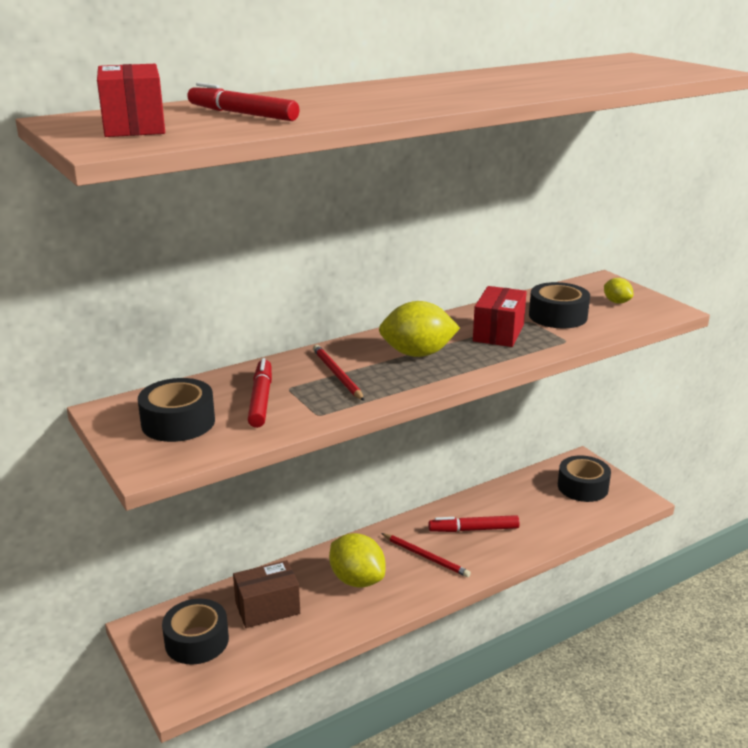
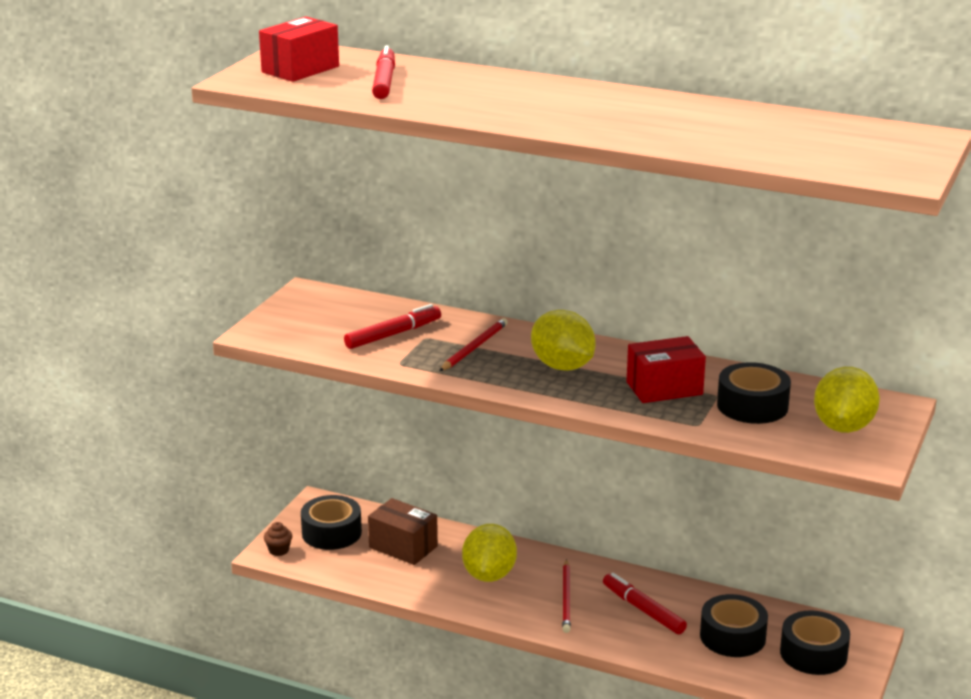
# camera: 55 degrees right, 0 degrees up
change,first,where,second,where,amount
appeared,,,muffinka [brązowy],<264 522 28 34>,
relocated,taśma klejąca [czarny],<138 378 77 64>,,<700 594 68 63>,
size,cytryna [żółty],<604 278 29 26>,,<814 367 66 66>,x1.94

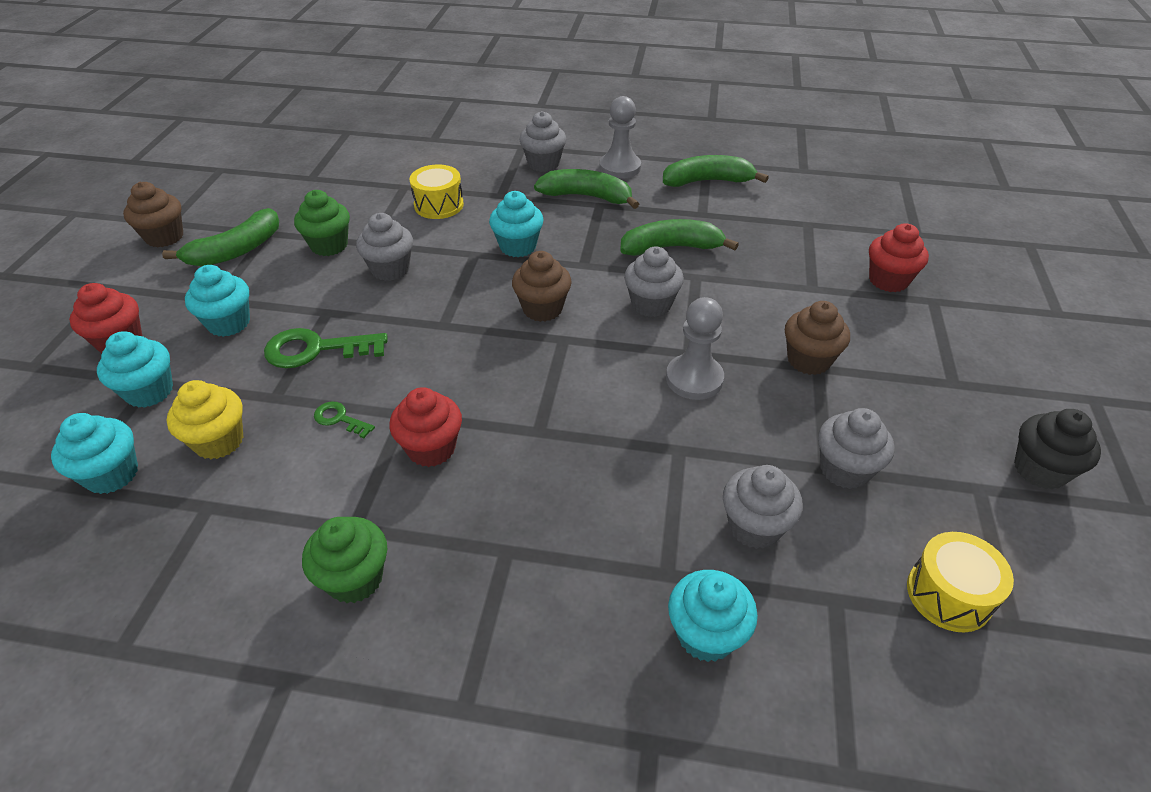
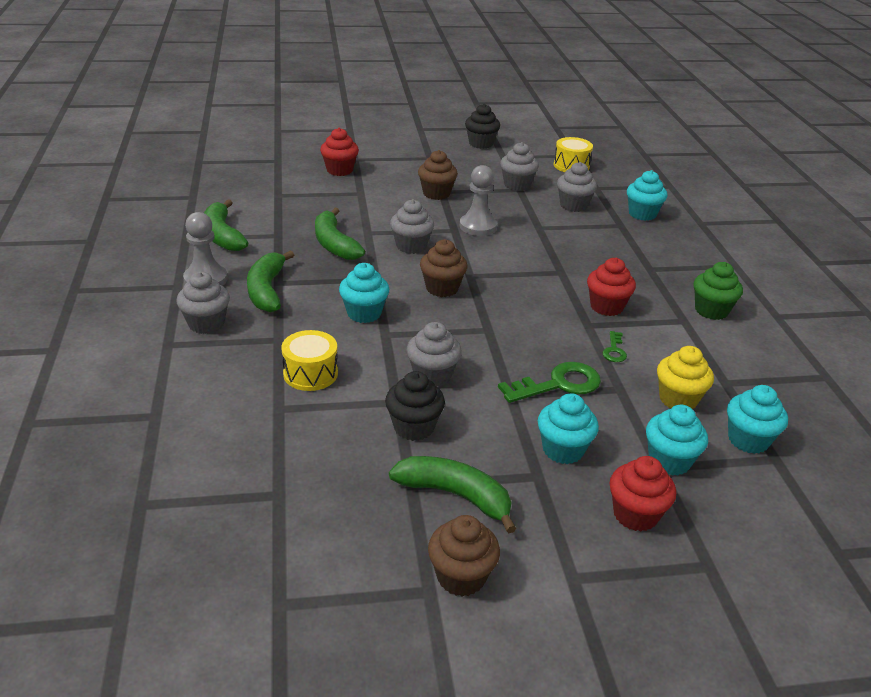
# camera: 110 degrees left, 10 degrees down
change,first,where,second,where,amount
colour,muffinka [zielony],<294 190 56 66>,muffinka [czarny],<385 371 60 70>,
spun,klucz [zielony],<264 328 124 40>,,<498 362 103 41>,90 degrees counterclockwise

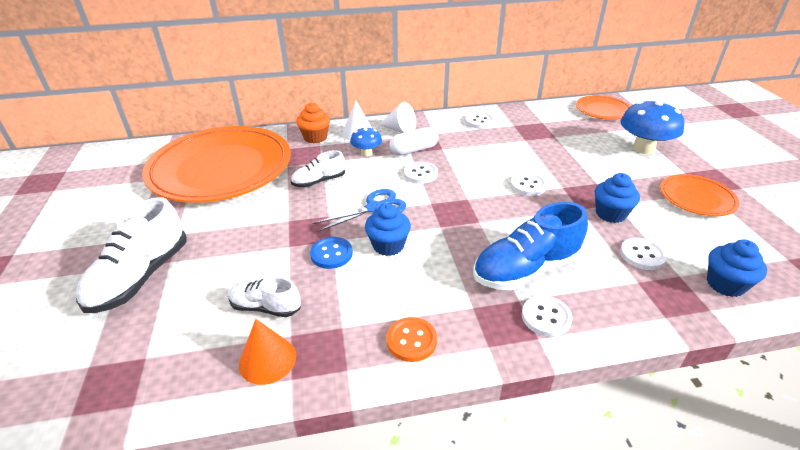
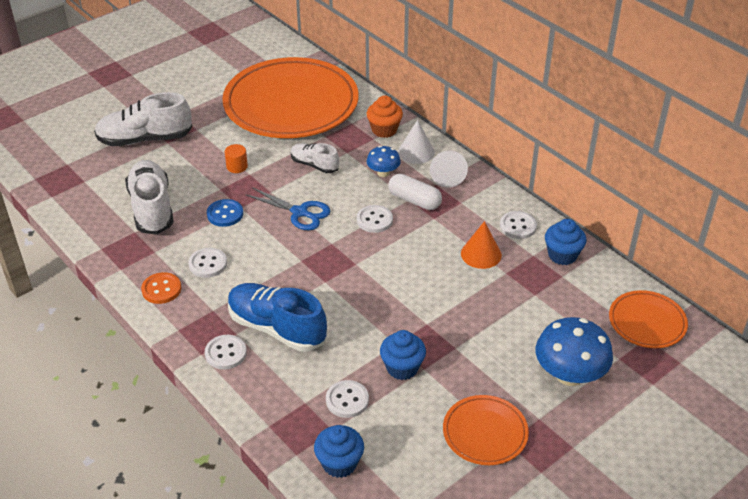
# camera: 60 degrees right, 5 degrees up
change,first,where,second,where,amount
appeared,,,walec [pomarańczowy],<225 144 23 29>,
relocated,stożek [pomarańczowy],<239 319 57 66>,,<461 221 41 48>,
relocated,muffinka [niebieski],<365 203 46 53>,,<545 219 42 46>,
relocated,guzik [biały],<510 172 37 24>,,<188 248 39 30>,
size,but [biały],<228 277 73 40>,,<125 160 49 74>,x1.75

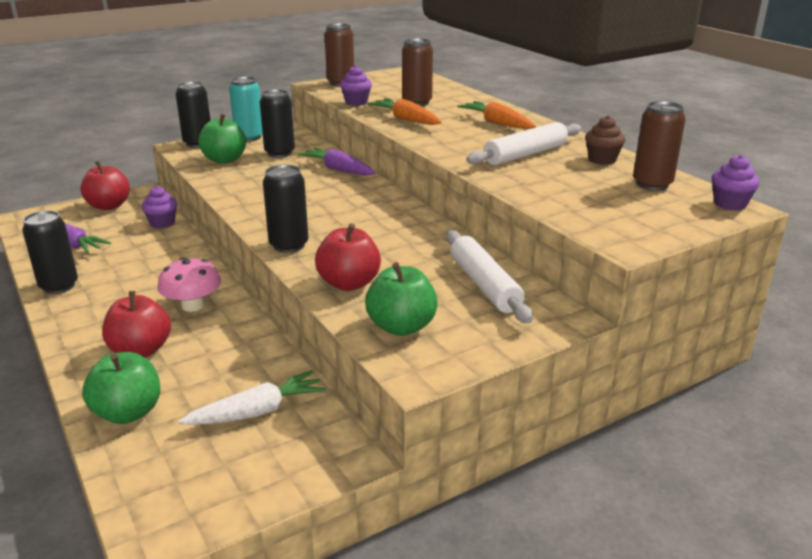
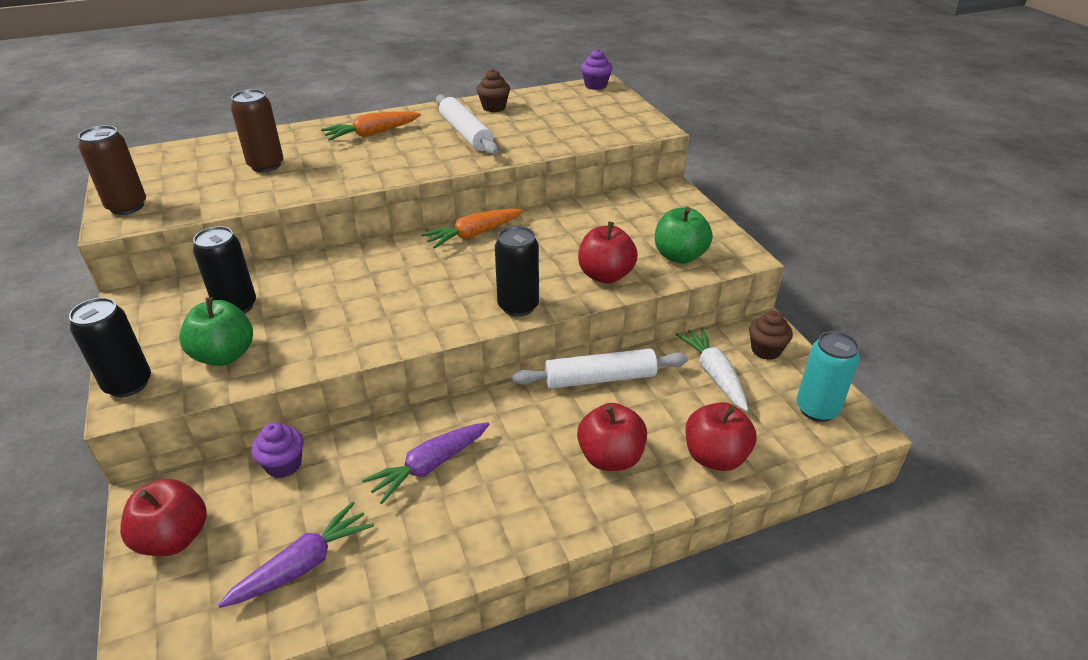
# camera: 80 degrees left, 10 degrees up
change,first,where,second,where,amount
missing,puszka [czarny],<22 211 56 83>,,,
missing,grzyb [różowy],<158 257 63 55>,,,
missing,muffinka [fioletowy],<340 65 32 41>,,,
missing,puszka [brązowy],<633 101 53 90>,,,
appeared,,,muffinka [brązowy],<749 311 44 49>,
relocated,puszka [turkusowy],<229 77 34 64>,,<796 331 64 91>,
relocated,marchewka [fioletowy],<298 147 77 29>,,<362 422 128 82>,
relocated,marchewka [pomarańczowy],<367 98 75 27>,,<421 208 102 41>,
relocated,wałek do ciasta [biały],<446 230 87 93>,,<512 349 176 40>,
colour,jabłko [zielony],<82 352 78 72>,jabłko [czerwony],<685 402 71 69>,

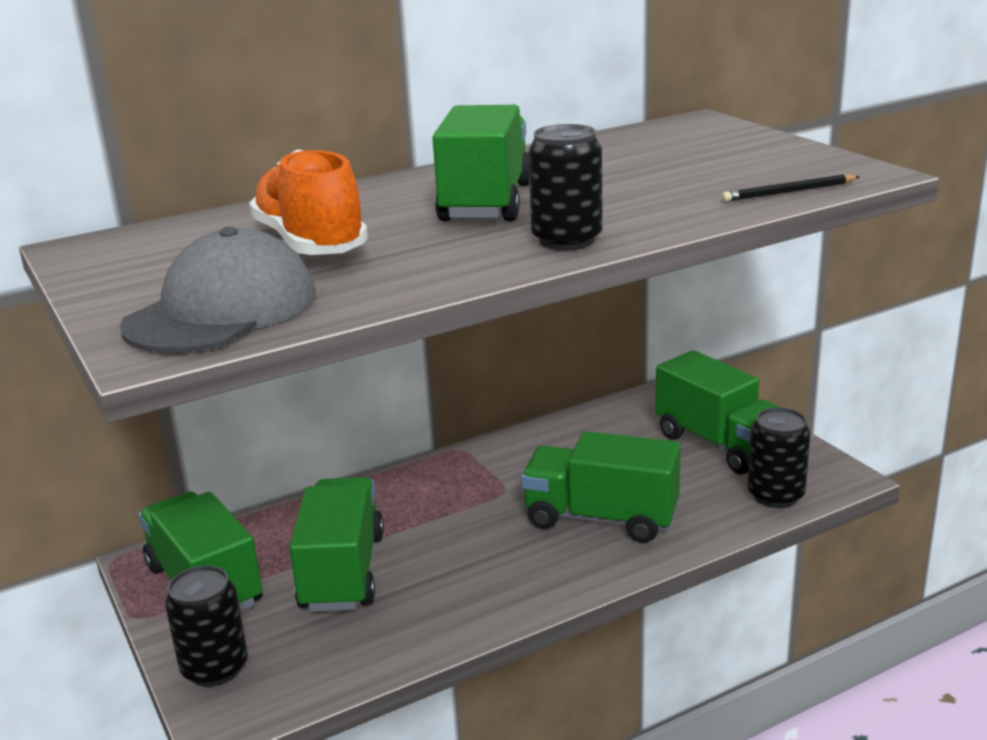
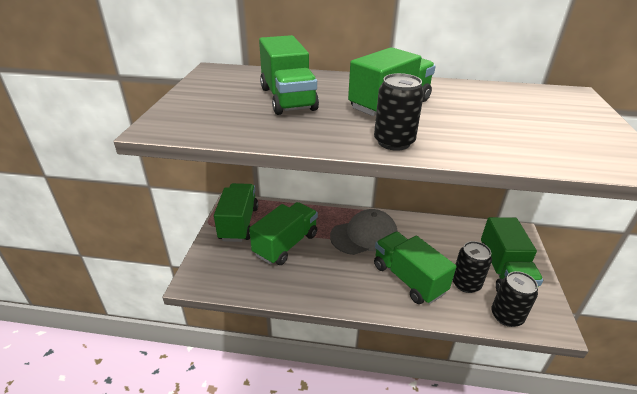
# camera: 35 degrees right, 10 degrees up
change,first,where,second,where,amount
missing,ołówek [czarny],<722 174 138 28>,,,
relocated,czapka [szary],<120 227 196 126>,,<330 209 68 46>,
relocated,puszka [czarny],<165 565 83 122>,,<452 241 40 52>,
exchanged,but [pomarańczowy],<249 149 119 106>,ciężarówka [zielony],<259 35 60 80>,

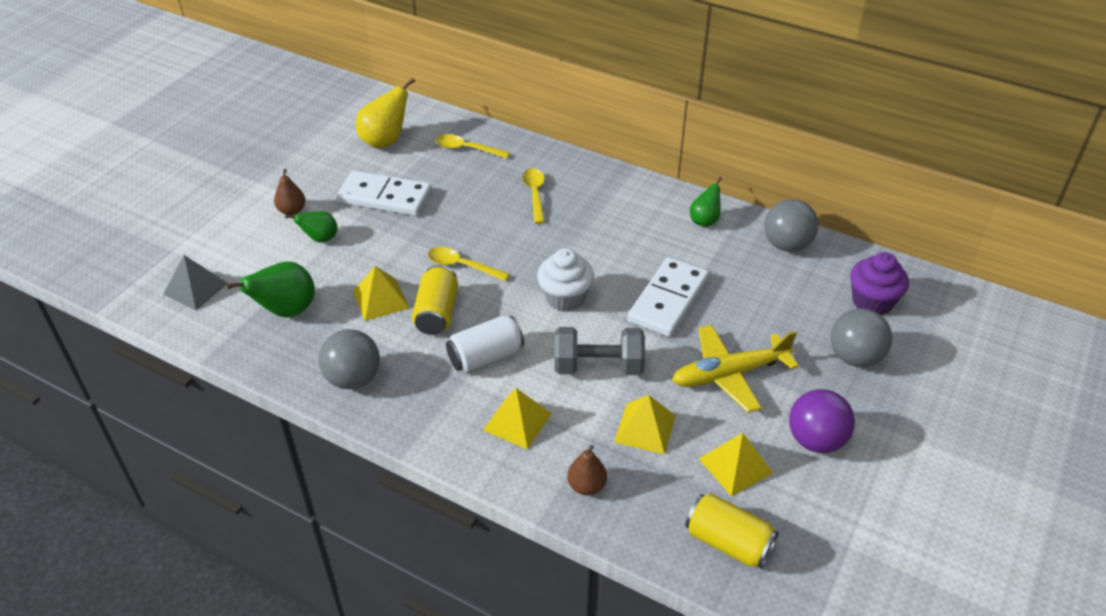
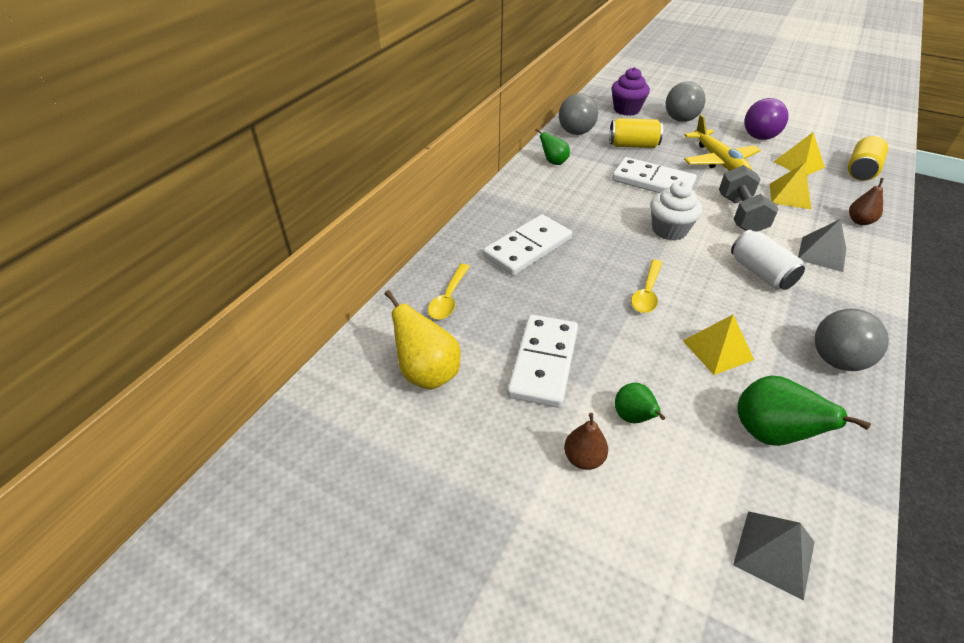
# camera: 90 degrees left, 0 degrees up
change,first,where,second,where,amount
relocated,puszka [żółty],<412 265 46 70>,,<609 118 54 30>,
exchanged,łyżka [żółty],<522 168 23 56>,kostka domina [biały],<483 214 89 62>,
colour,piramida [żółty],<483 388 69 62>,piramida [szary],<798 219 48 53>,

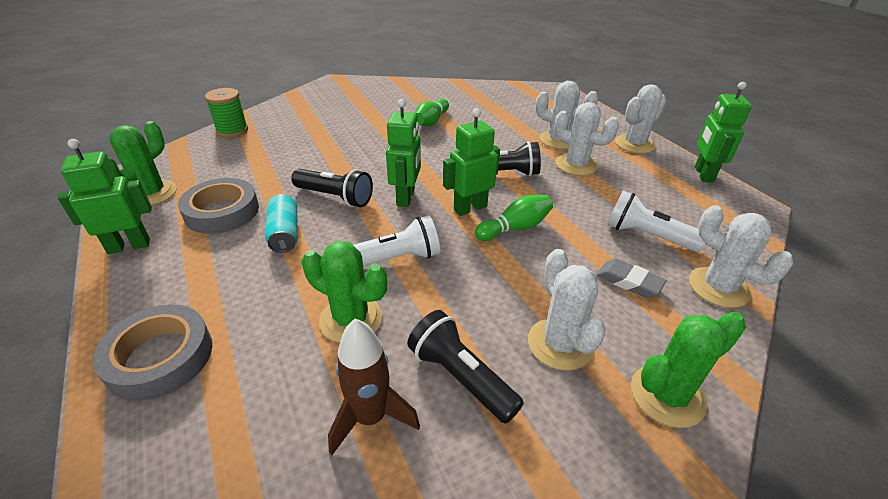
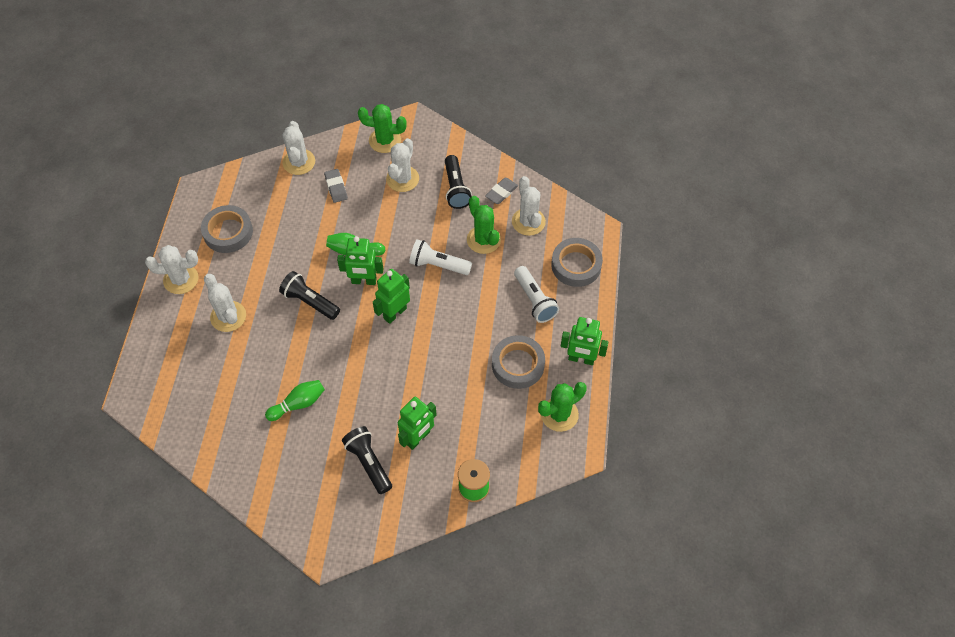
# camera: 145 degrees left, 20 degrees up
change,first,where,second,where,amount
missing,puszka [turkusowy],<265 194 33 59>,,,
appeared,,,taśma klejąca [szary],<201 205 52 48>,
relocated,latarka [czarny],<291 169 82 38>,,<342 426 50 68>,
relocated,kaktus [biały],<555 102 64 74>,,<512 176 34 60>,
relocated,latarka [biały],<607 191 98 61>,,<514 266 45 57>,
relocated,robot [zielony],<695 82 57 101>,,<398 397 39 53>,
exchanged,rakieta [brązowy],<328 319 92 136>,gumka do mazania [szary],<485 178 33 26>,

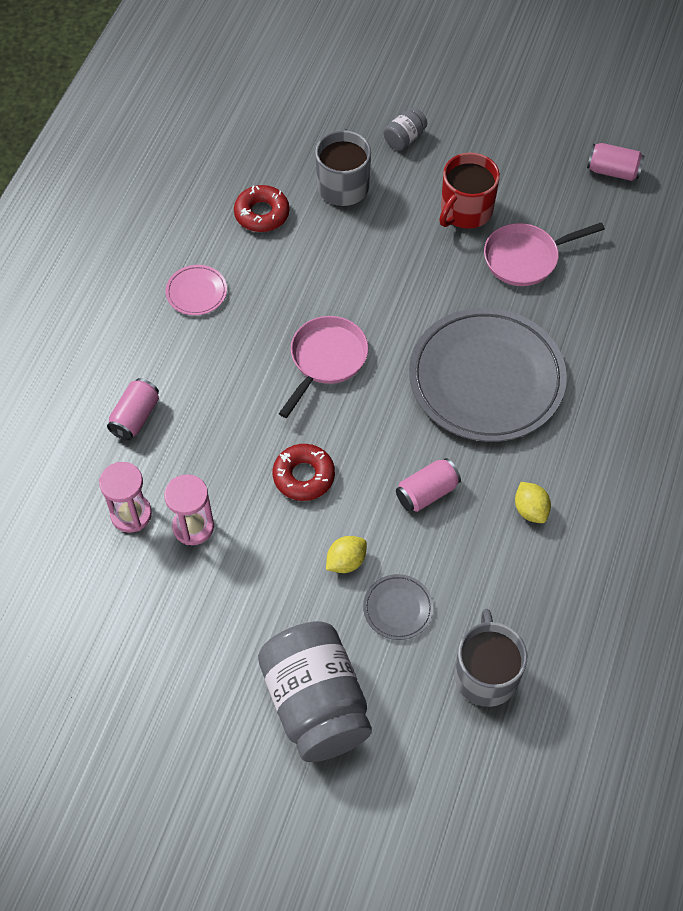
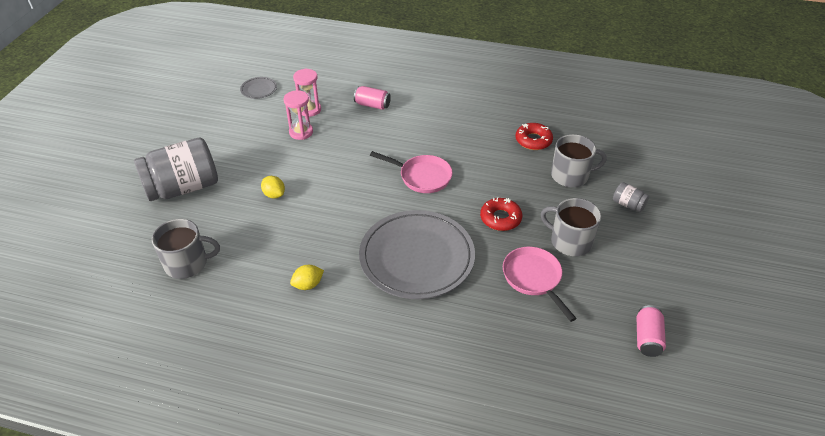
# camera: 85 degrees right, 15 degrees down
change,first,where,second,where,amount
missing,talerz [różowy],<166 265 61 50>,,,
missing,puszka [różowy],<396 458 65 54>,,,
relocated,donut [czerwony],<273 444 62 57>,,<480 197 42 34>,
relocated,talerz [szary],<363 574 70 66>,,<240 77 37 22>,
colour,kubek [czerwony],<439 153 61 76>,kubek [szary],<541 198 60 58>,

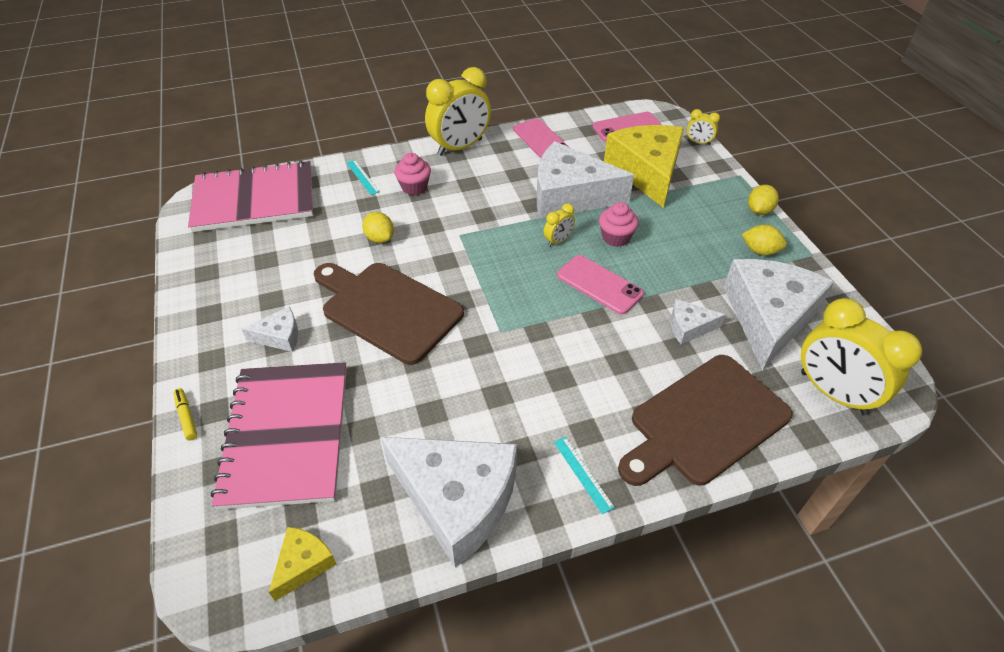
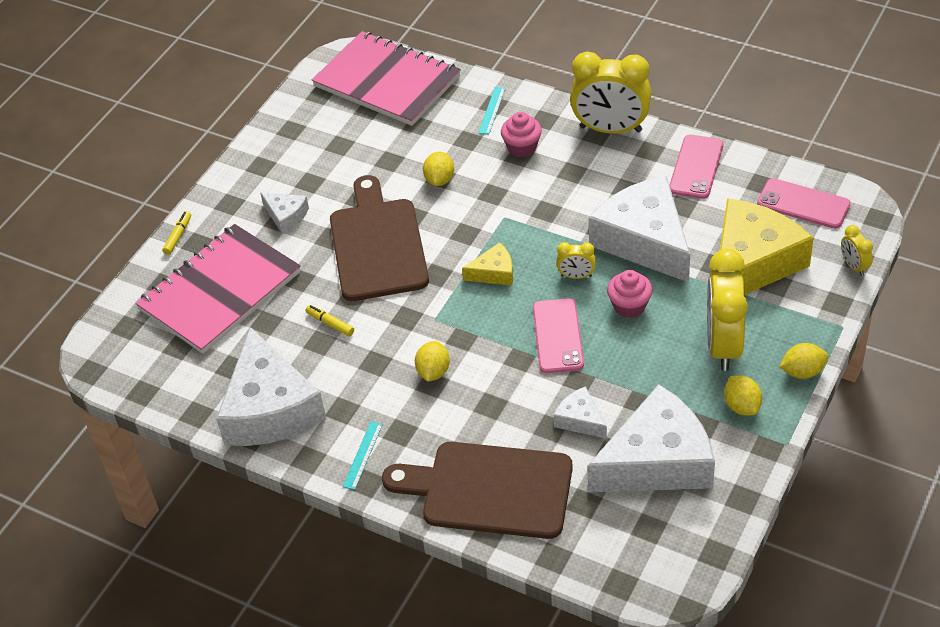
# camera: 50 degrees right, 0 degrees up
change,first,where,second,where,amount
appeared,,,flamaster [żółty],<306 305 48 31>,
appeared,,,cytryna [żółty],<415 341 35 40>,
relocated,ser [żółty],<269 527 68 74>,,<462 242 51 44>,
relocated,budzik [żółty],<801 298 121 117>,,<707 249 41 122>,

